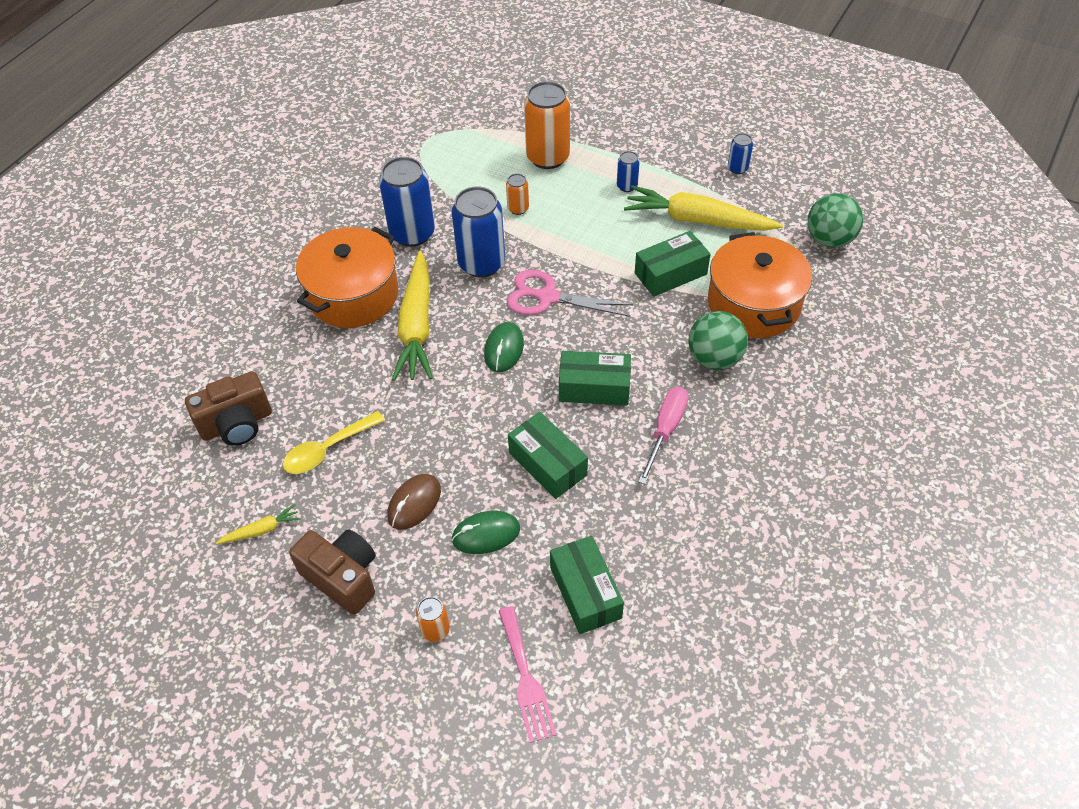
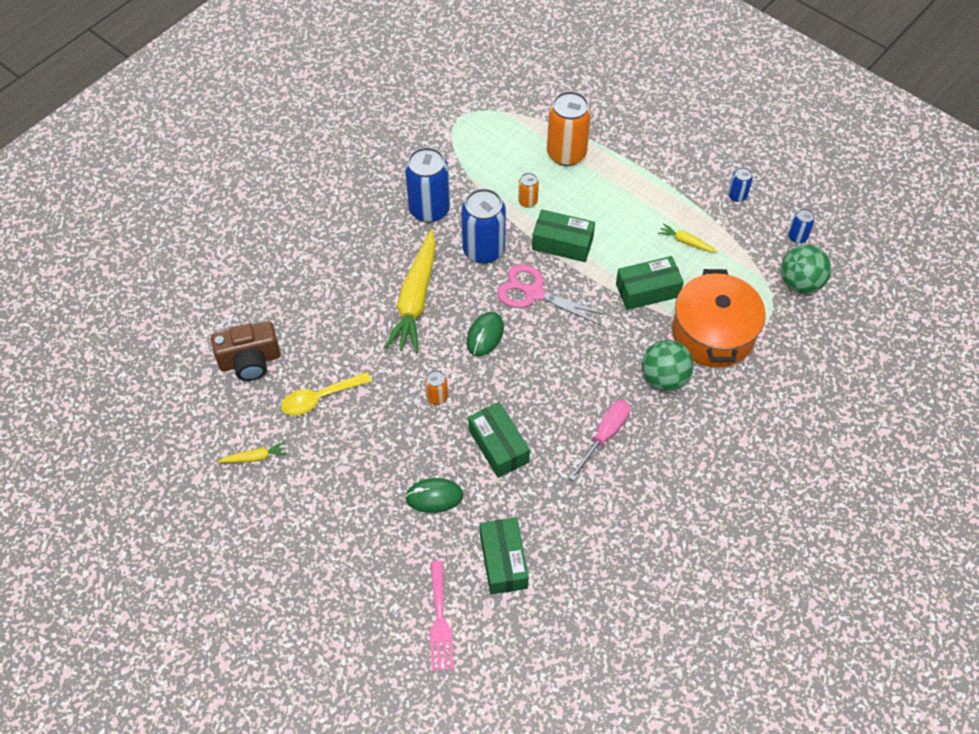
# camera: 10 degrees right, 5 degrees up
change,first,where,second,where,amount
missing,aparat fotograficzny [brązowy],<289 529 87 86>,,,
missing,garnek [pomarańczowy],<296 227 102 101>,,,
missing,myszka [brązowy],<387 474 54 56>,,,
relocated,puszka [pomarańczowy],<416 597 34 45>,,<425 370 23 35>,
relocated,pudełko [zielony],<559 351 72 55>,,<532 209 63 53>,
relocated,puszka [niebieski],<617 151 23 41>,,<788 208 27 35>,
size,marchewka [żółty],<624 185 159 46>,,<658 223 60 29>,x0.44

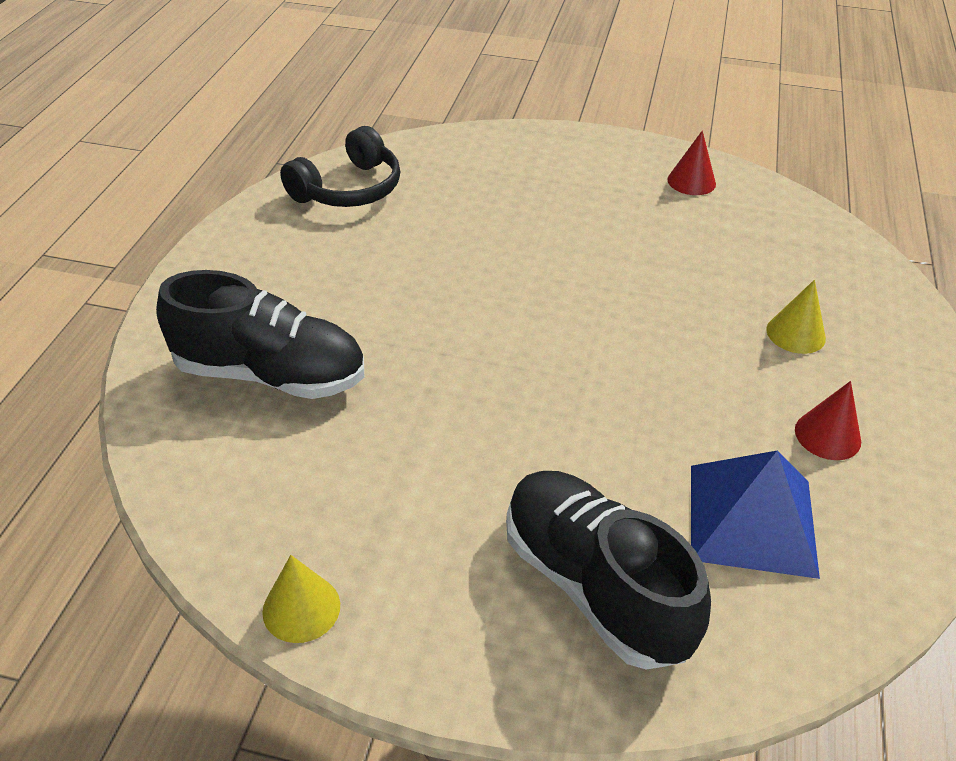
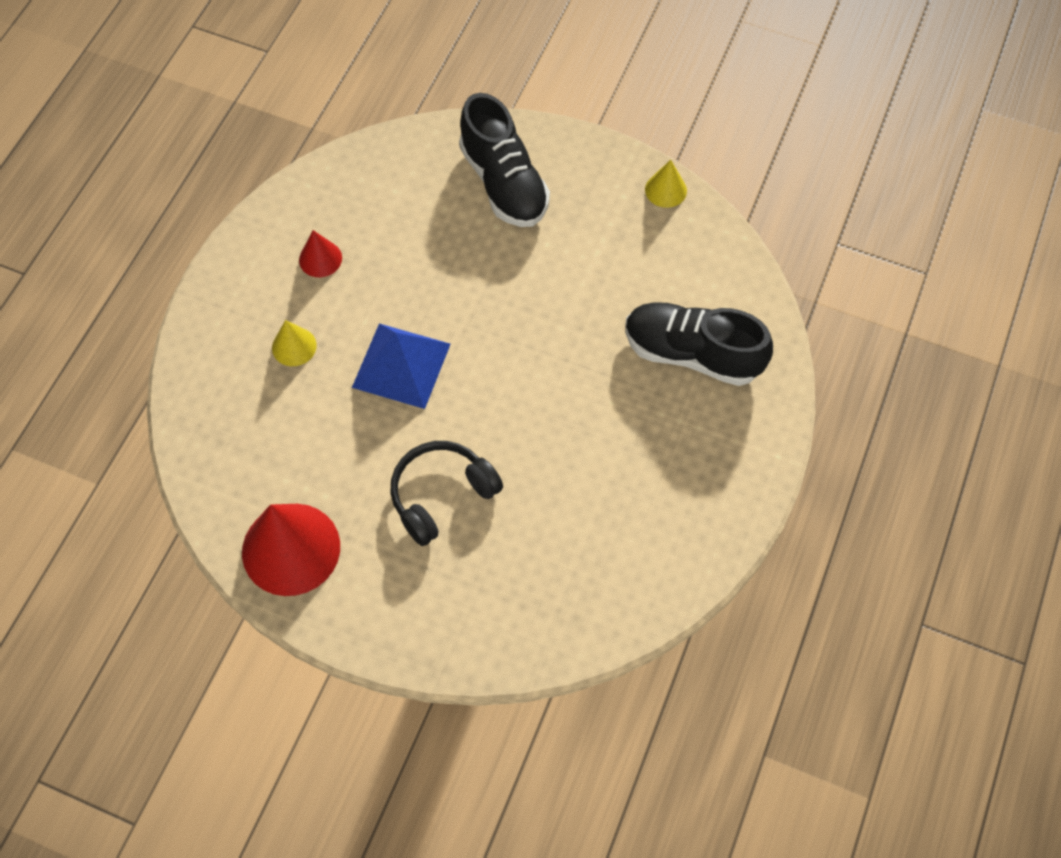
# camera: 170 degrees left, 20 degrees up
change,first,where,second,where,amount
relocated,słuchawki [czarny],<280 126 120 81>,,<391 441 112 105>,
relocated,piramida [niebieski],<691 451 129 128>,,<352 323 99 86>,
size,stożek [czerwony],<667 131 49 64>,,<242 504 98 92>,x2.05

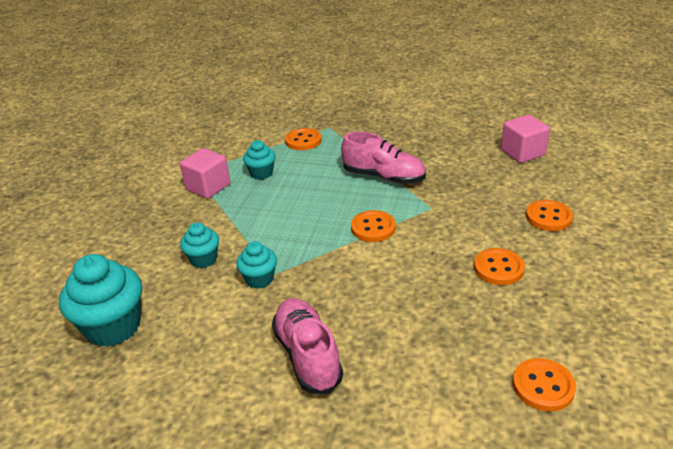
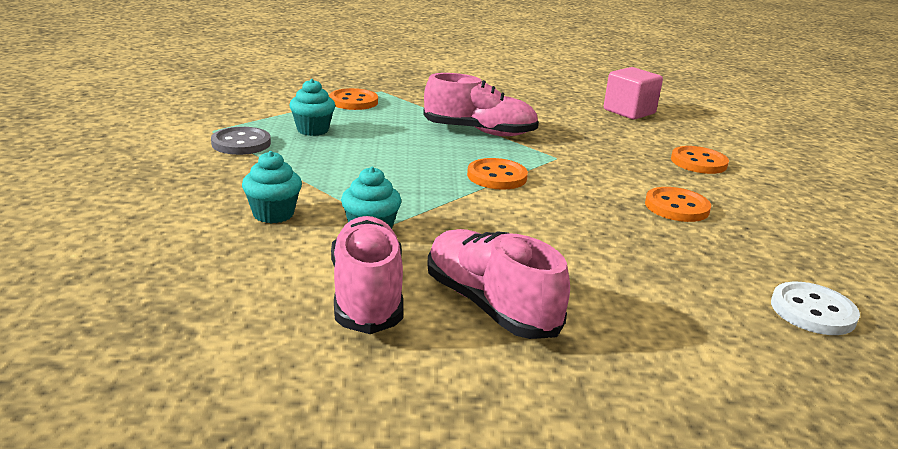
# camera: 20 degrees left, 10 degrees down
change,first,where,second,where,amount
missing,muffinka [turkusowy],<59 254 83 93>,,,
appeared,,,but [różowy],<331 216 72 118>,
exchanged,sześcian [różowy],<180 148 50 51>,guzik [szary],<211 127 60 28>,
colour,guzik [pomarańczowy],<513 358 63 54>,guzik [biały],<771 282 89 53>,

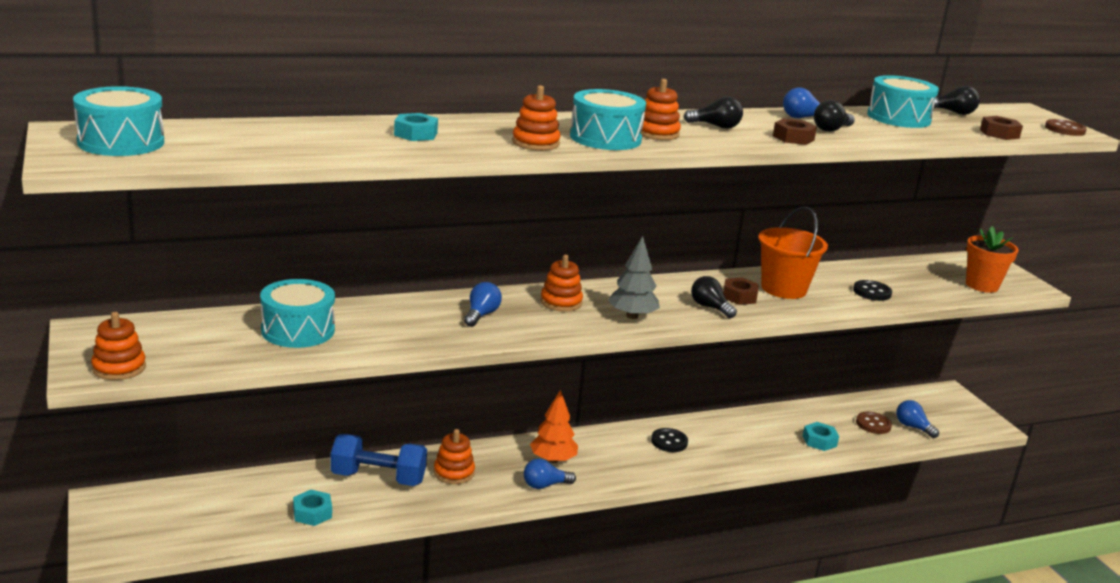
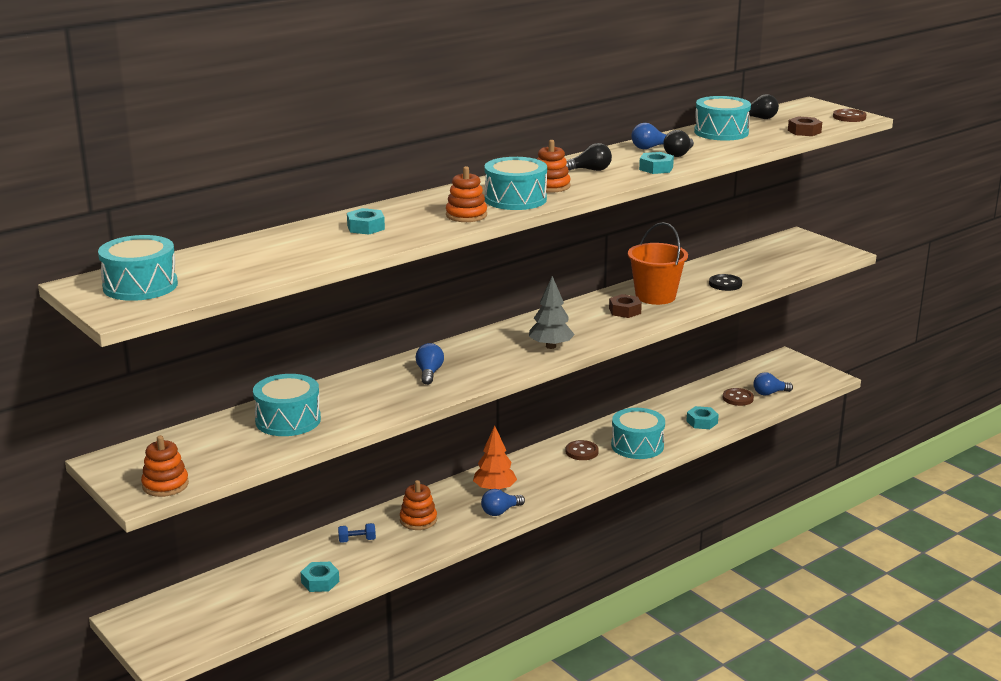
# camera: 15 degrees left, 0 degrees up
change,first,where,second,where,amount
missing,zabawka nakładanka [pomarańczowy],<540 255 43 57>,,,
missing,żarówka [czarny],<691 276 46 42>,,,
missing,doniczka [pomarańczowy],<966 226 52 67>,,,
appeared,,,bęben [turkusowy],<611 408 54 51>,
colour,guzik [czarny],<651 428 37 24>,guzik [brązowy],<566 440 33 20>,
colour,nakrętka [brązowy],<773 118 44 27>,nakrętka [turkusowy],<639 152 35 22>,
spun,żarówka [niebieski],<896 400 43 38>,,<753 372 40 24>,45 degrees counterclockwise
size,hantel [niebieski],<330 434 97 52>,,<338 523 38 20>,x0.45

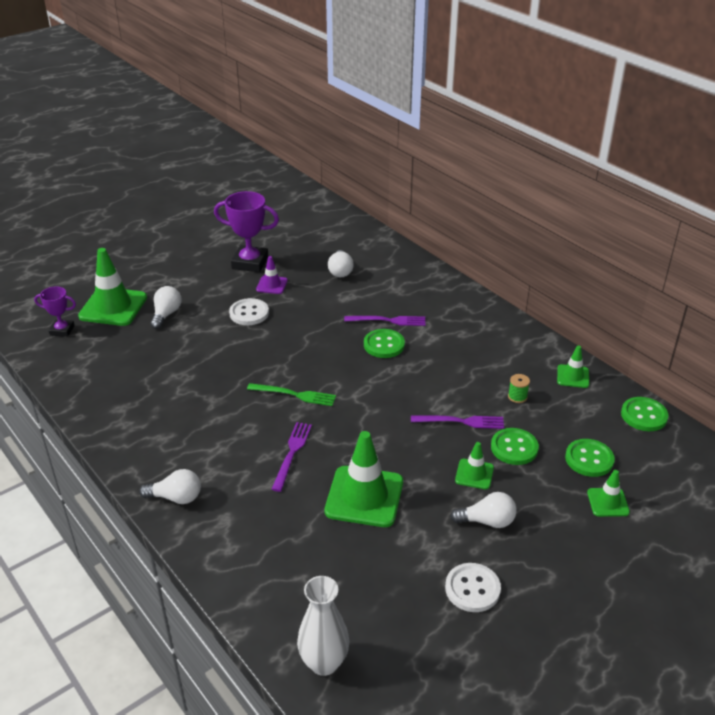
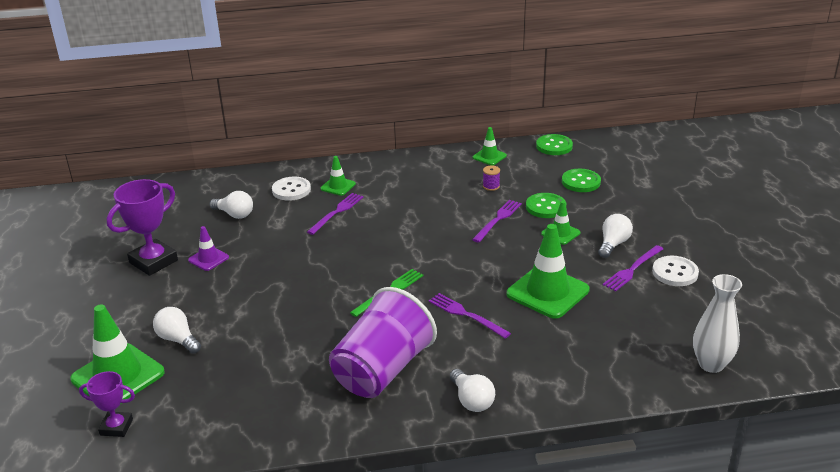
# camera: 60 degrees left, 5 degrees down
change,first,where,second,where,amount
missing,guzik [zielony],<364 329 41 29>,,,
appeared,,,szklanka [fioletowy],<329 287 108 111>,
appeared,,,widelec [fioletowy],<603 245 60 46>,
relocated,guzik [biały],<229 298 40 27>,,<272 177 39 24>,
relocated,pachołek [zielony],<587 470 43 47>,,<320 156 36 40>,
colour,szpulka [zielony],<508 374 22 29>,szpulka [fioletowy],<483 165 17 26>,
spun,puchar [fioletowy],<34 286 42 51>,,<79 371 56 66>,60 degrees clockwise
spun,żarówka [biały],<139 469 62 35>,,<450 369 45 43>,120 degrees clockwise

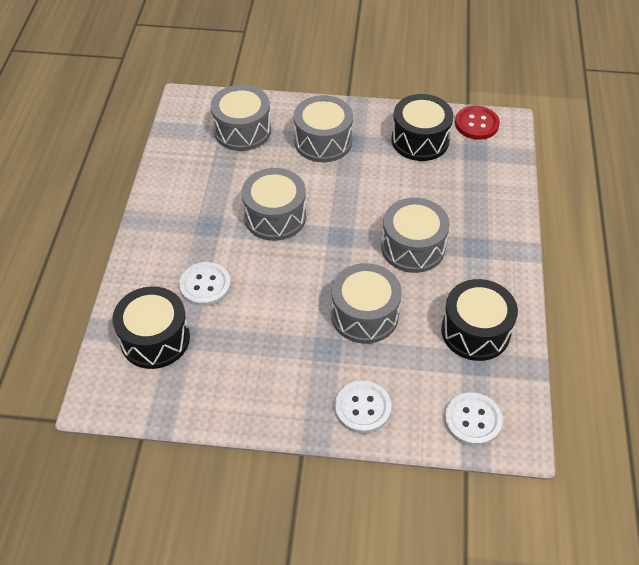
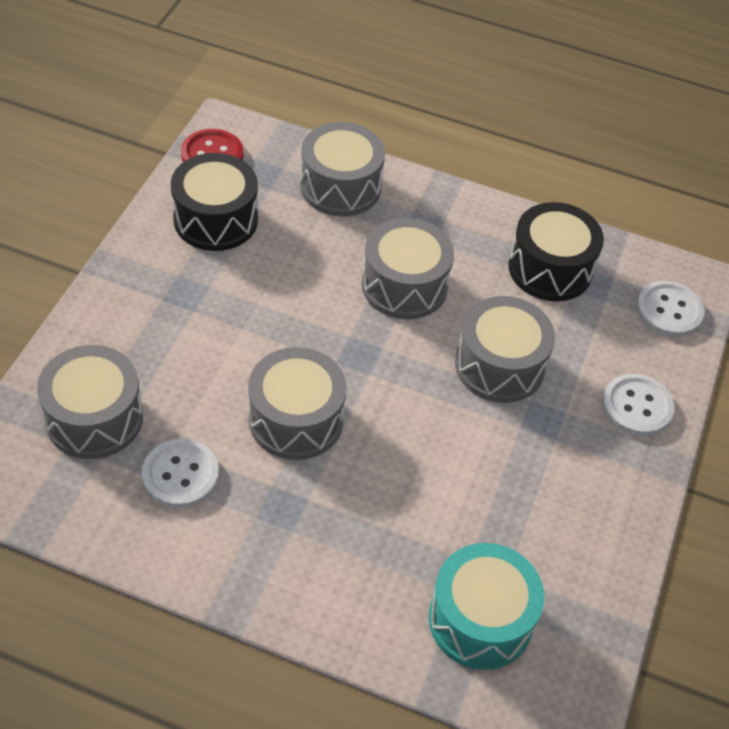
# camera: 80 degrees left, 0 degrees up
change,first,where,second,where,amount
relocated,guzik [biały],<179 262 52 44>,,<142 439 77 69>,
relocated,bęben [szary],<294 95 59 67>,,<300 122 85 94>,
colour,bęben [czarny],<113 286 77 83>,bęben [turkusowy],<428 543 116 127>,

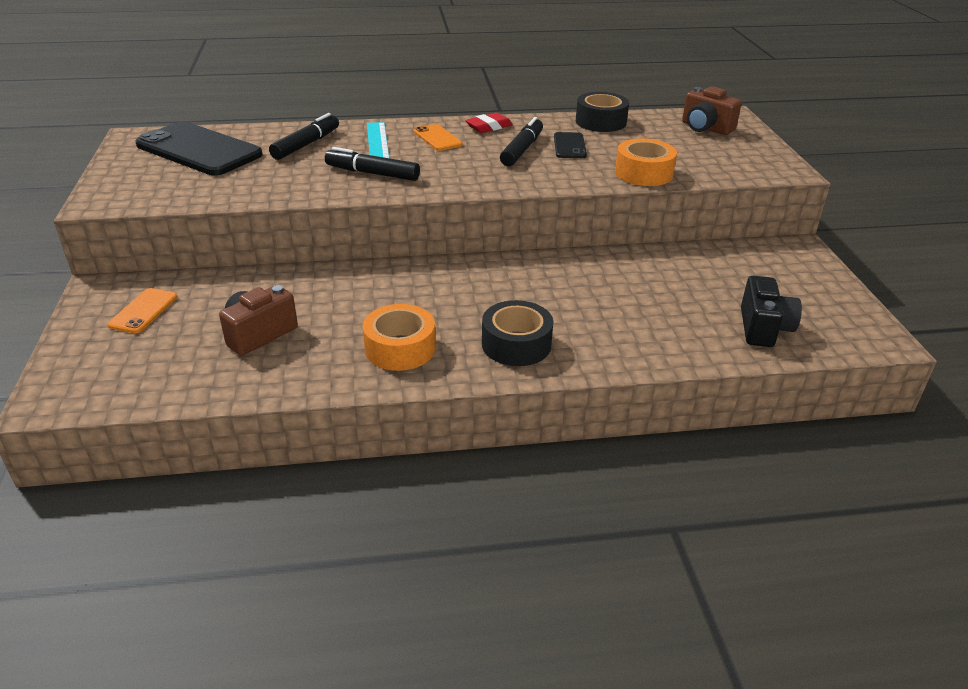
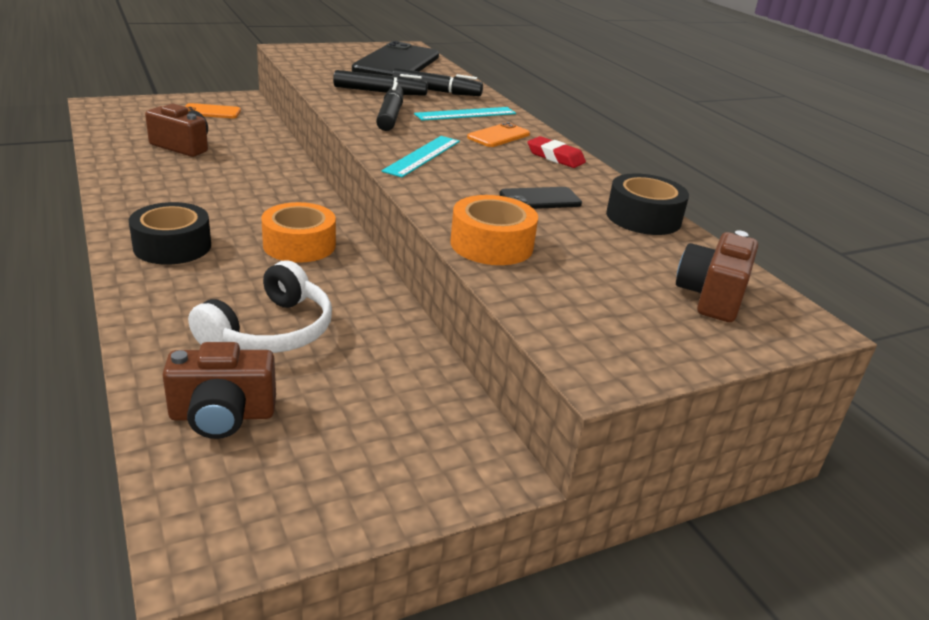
# camera: 70 degrees right, 5 degrees down
change,first,where,second,where,amount
appeared,,,słuchawki [biały],<188 261 144 92>,
appeared,,,linijka [turkusowy],<382 136 78 41>,
relocated,taśma klejąca [pomarańczowy],<363 304 73 67>,,<261 202 75 61>,
relocated,flamaster [czarny],<500 117 43 49>,,<333 70 95 26>,
colour,aparat fotograficzny [czarny],<741 276 61 71>,aparat fotograficzny [brązowy],<162 342 114 97>,

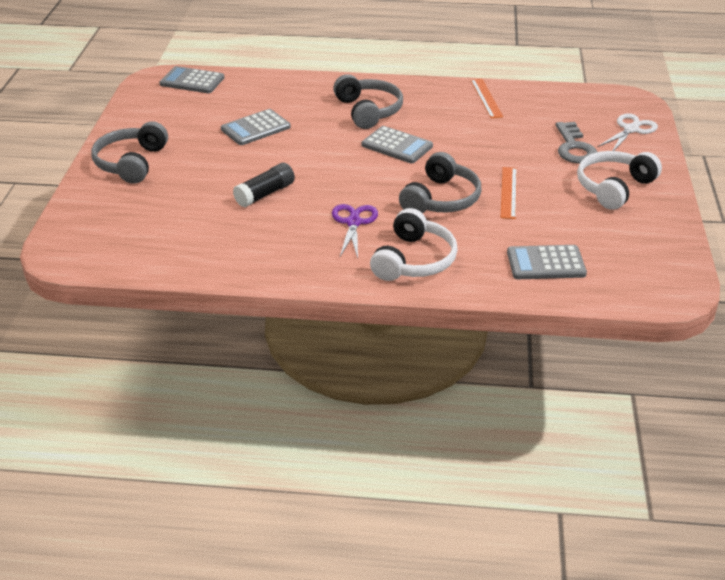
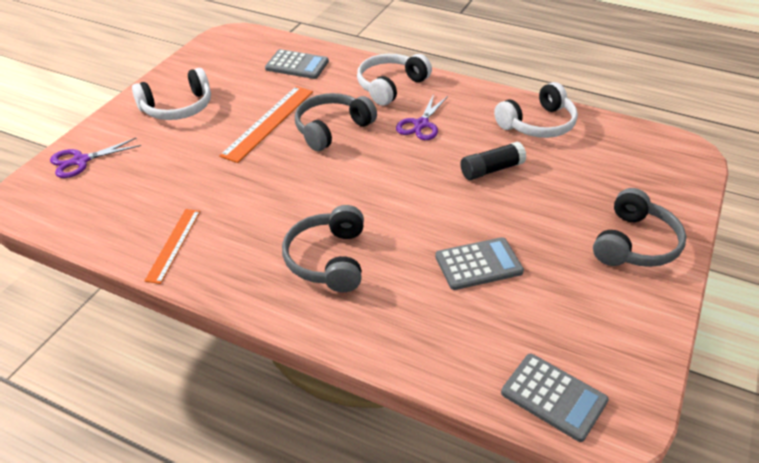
# camera: 160 degrees left, 5 degrees up
change,first,where,second,where,amount
missing,kalkulator [szary],<362 126 71 37>,,,
missing,klucz [szary],<556 122 41 41>,,,
appeared,,,słuchawki [biały],<494 82 84 56>,
colour,nożyczki [biały],<598 113 60 38>,nożyczki [fioletowy],<50 138 91 40>,
size,linijka [pomarańczowy],<500 167 17 52>,,<219 86 94 77>,x1.58

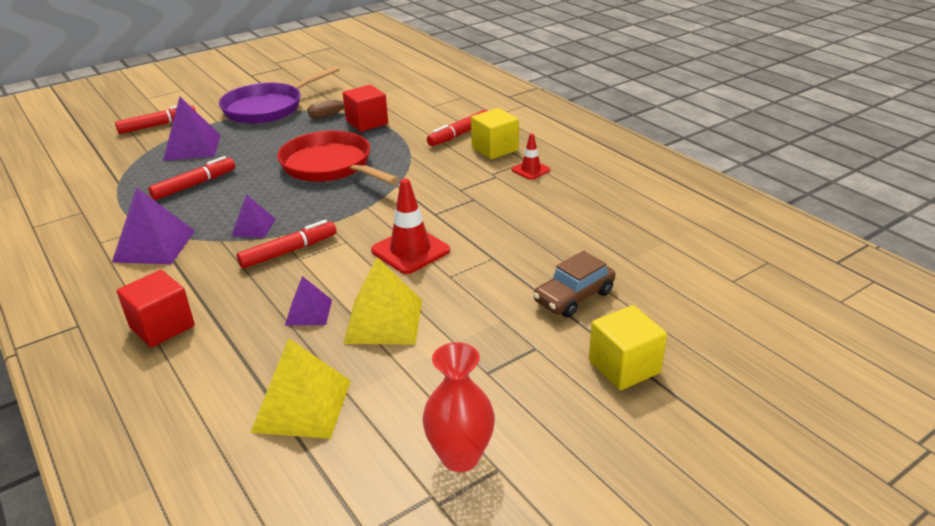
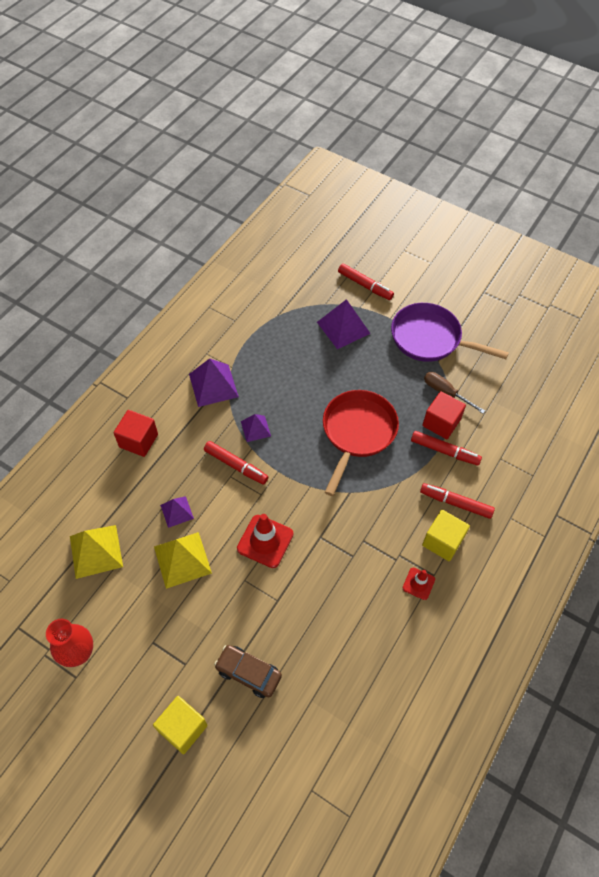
# camera: 65 degrees right, 25 degrees up
change,first,where,second,where,amount
relocated,flamaster [czerwony],<148 156 87 44>,,<411 431 71 35>,

